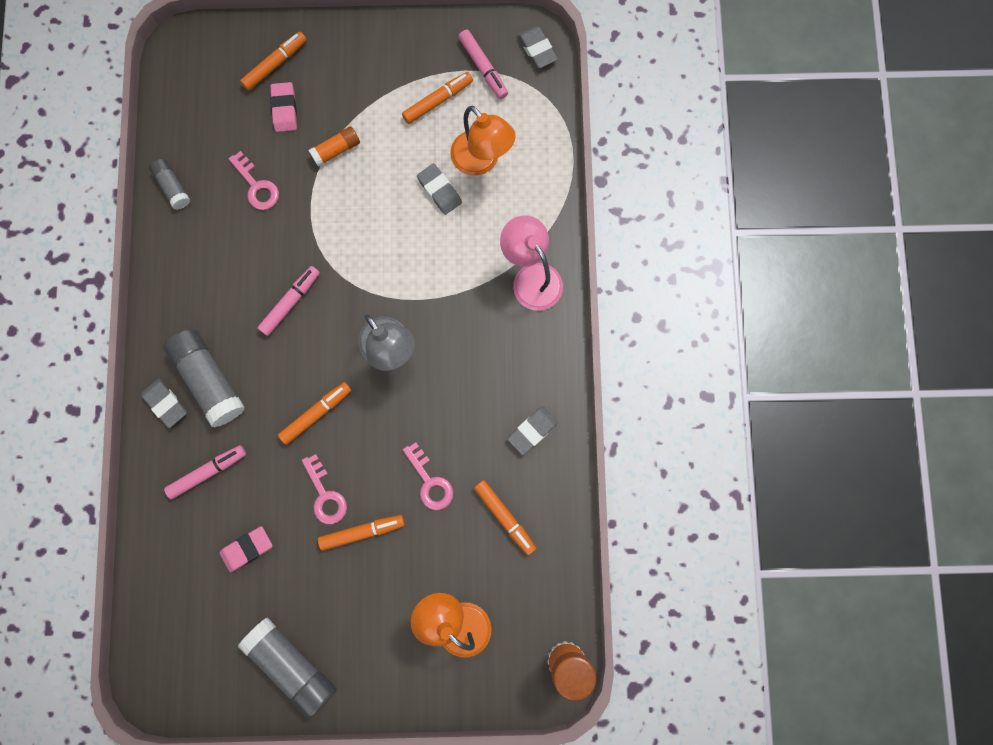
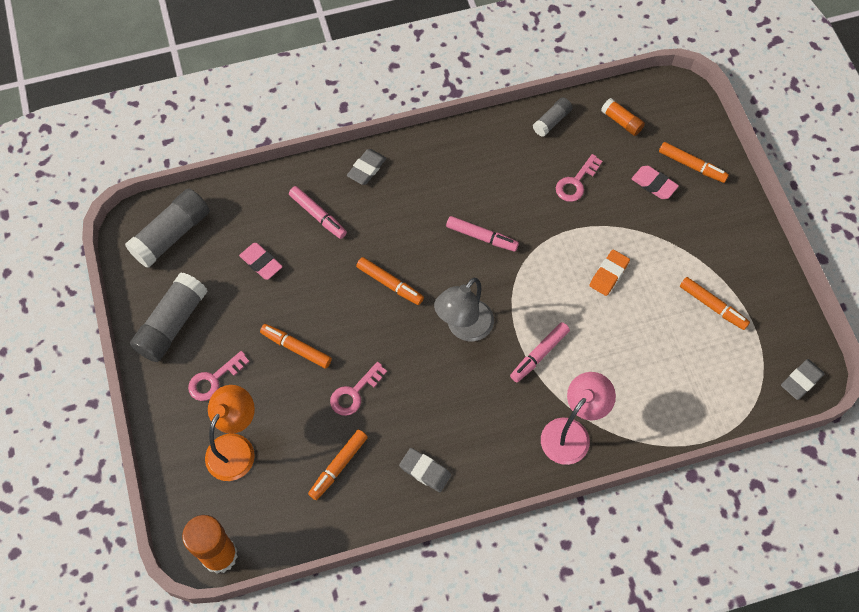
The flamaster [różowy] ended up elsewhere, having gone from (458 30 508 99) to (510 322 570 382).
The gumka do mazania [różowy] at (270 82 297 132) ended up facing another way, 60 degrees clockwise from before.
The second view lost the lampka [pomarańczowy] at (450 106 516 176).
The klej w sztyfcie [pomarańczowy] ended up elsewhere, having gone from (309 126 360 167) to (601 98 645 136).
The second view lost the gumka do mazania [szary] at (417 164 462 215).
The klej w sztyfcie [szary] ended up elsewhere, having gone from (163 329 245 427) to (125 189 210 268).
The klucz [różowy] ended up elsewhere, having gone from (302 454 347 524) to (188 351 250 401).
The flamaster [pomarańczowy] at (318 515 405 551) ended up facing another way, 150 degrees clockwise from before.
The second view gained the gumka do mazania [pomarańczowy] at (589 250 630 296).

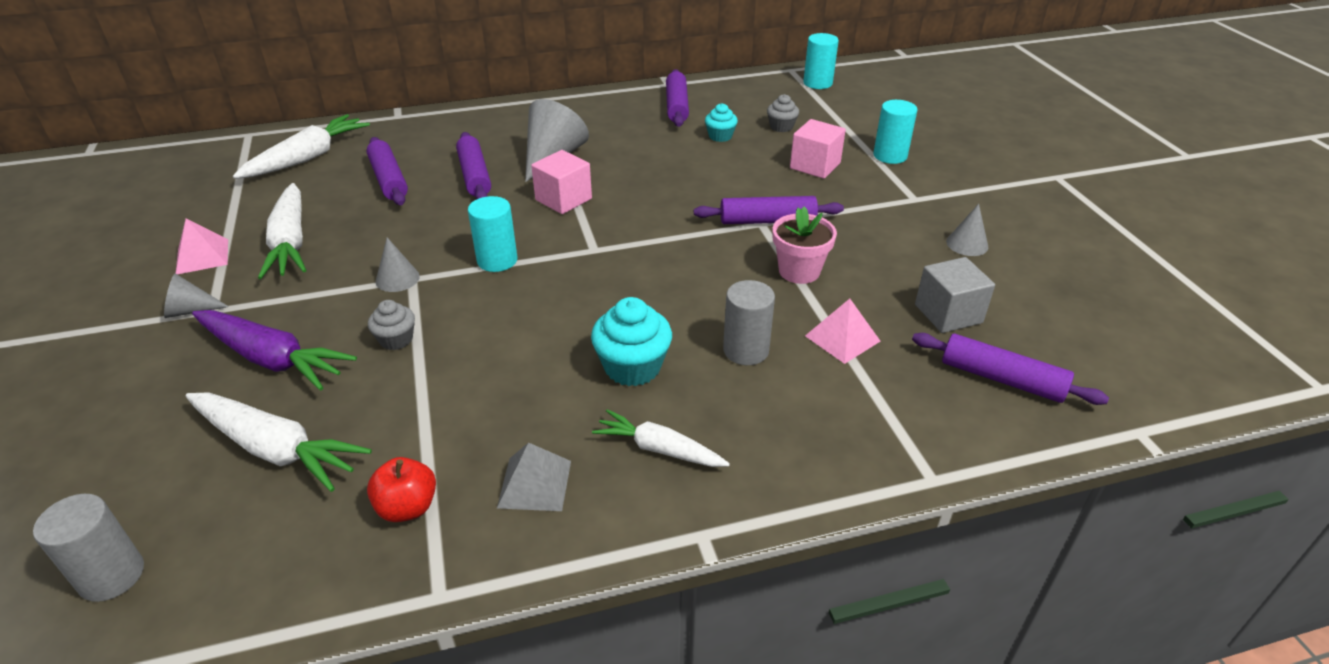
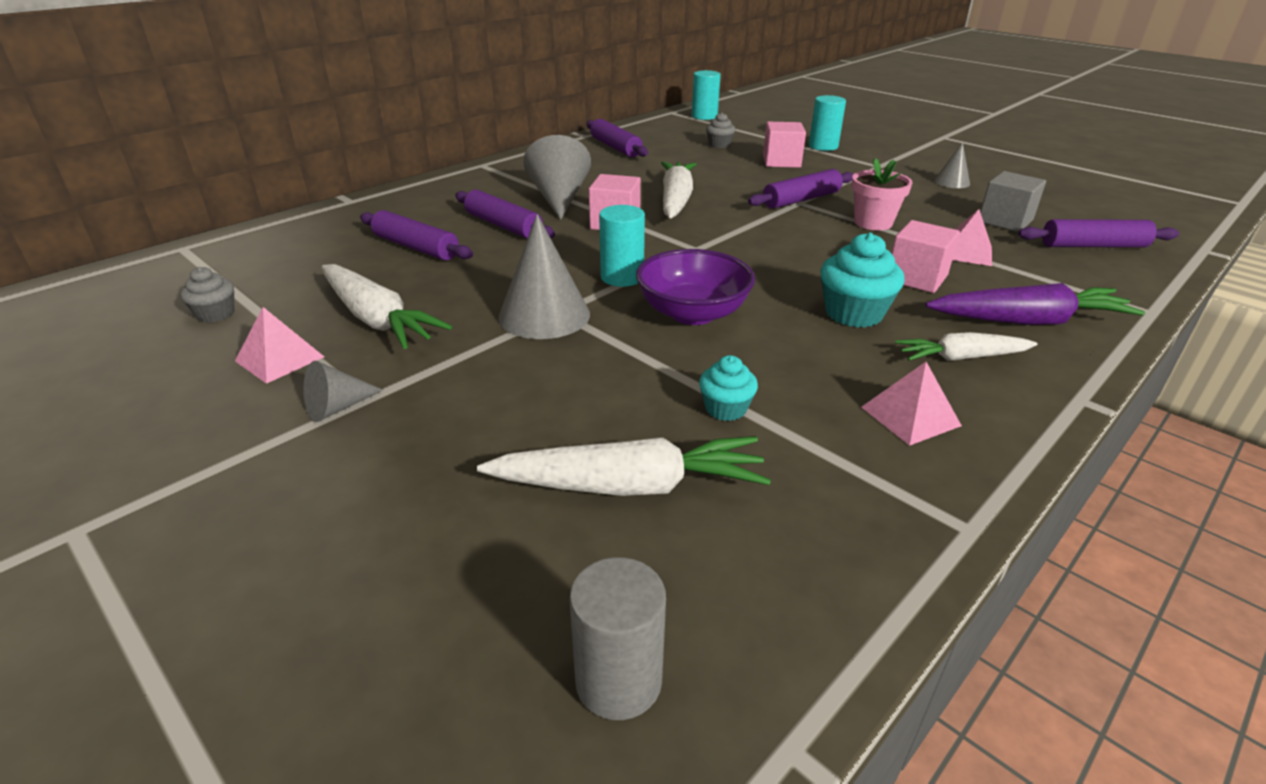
The muffinka [turkusowy] ended up elsewhere, having gone from (705 103 738 142) to (699 355 758 421).
The marchewka [biały] ended up elsewhere, having gone from (233 114 370 179) to (661 162 696 219).
The size of the stożek [szary] at (376 238 420 292) changed by a factor of 1.85.
Where the walec [szary] stood at (723 280 775 365), the sześcian [różowy] came to stand at (892 220 960 293).
The muffinka [szary] ended up elsewhere, having gone from (368 300 415 350) to (180 267 234 323).
The marchewka [fioletowy] ended up elsewhere, having gone from (192 310 357 390) to (925 283 1145 325).
What was the piramida [szary] at (497 442 571 511) turned into the piramida [różowy] at (861 362 962 446).
The second view lost the jabłko [czerwony] at (367 457 436 522).
The second view gained the miska [fioletowy] at (636 249 755 325).

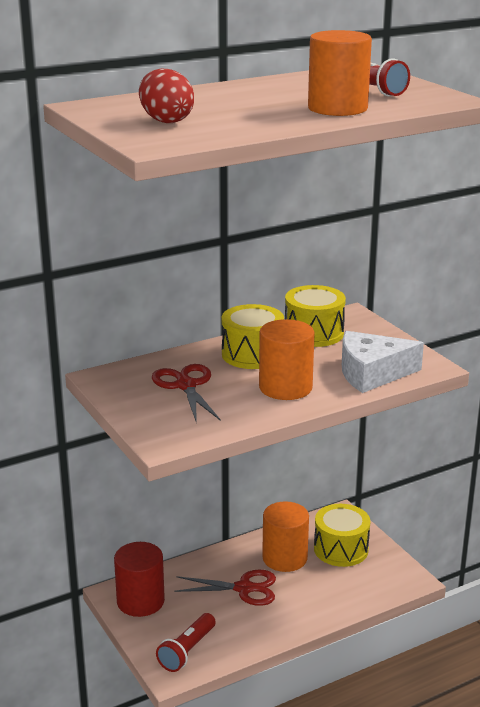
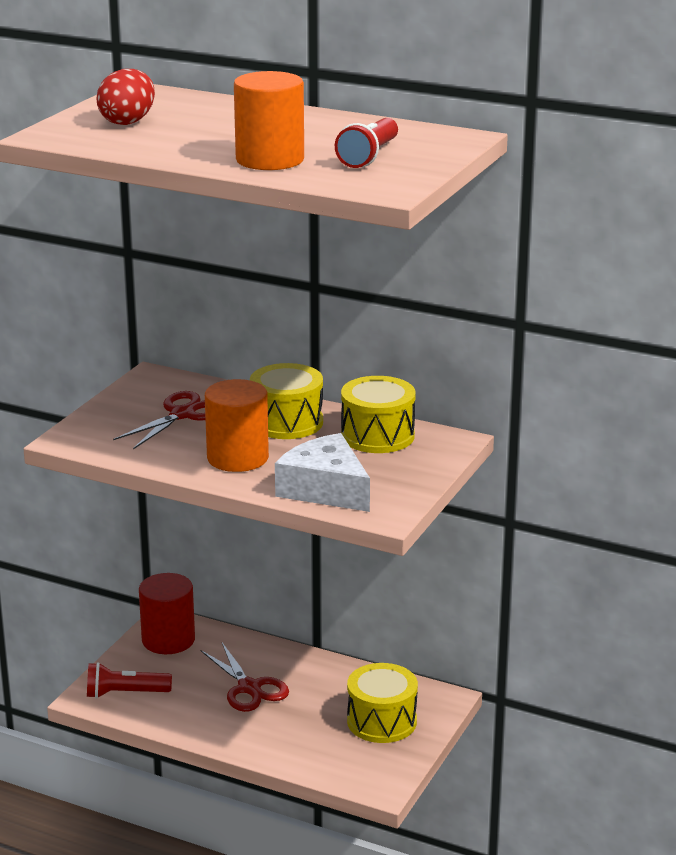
The second view lost the walec [pomarańczowy] at (262 501 309 572).

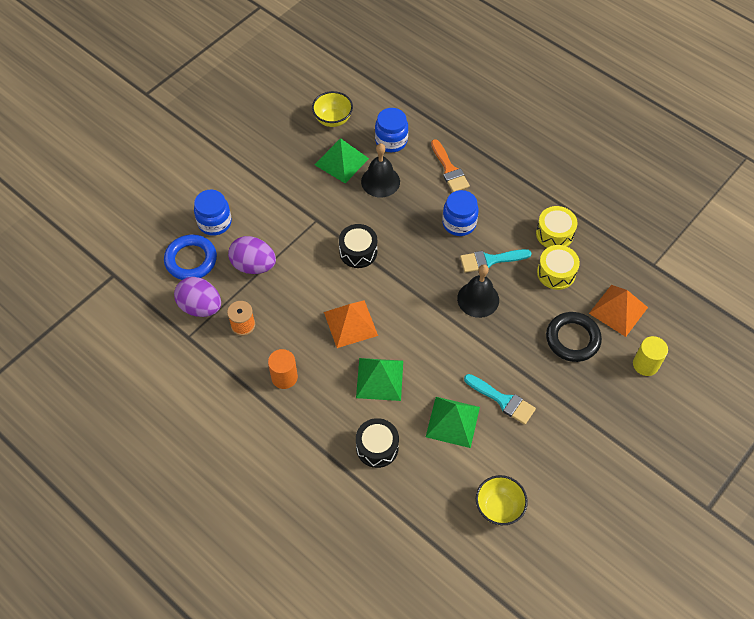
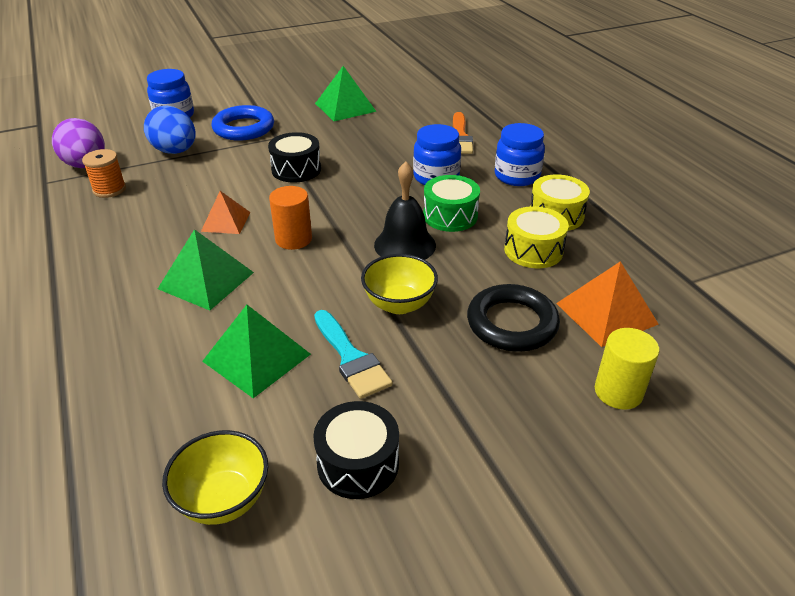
The miska [żółty] ended up elsewhere, having gone from (312 91 353 127) to (361 254 438 314).
The słoik [niebieski] ended up elsewhere, having gone from (375 108 408 152) to (495 123 545 186).
The second view lost the dzwonek [czarny] at (361 143 400 198).
The pierścień [niebieski] ended up elsewhere, having gone from (164 235 217 280) to (212 105 274 141).
What was the jajko [fioletowy] at (228 236 276 274) turned into the jajko [niebieski] at (144 106 196 154).
Where the pędzel [turkusowy] stood at (460 249 532 273), the bęben [zielony] came to stand at (423 175 480 232).
The size of the piramida [pomarańczowy] at (324 300 378 348) changed by a factor of 0.65.
The walec [pomarańczowy] ended up elsewhere, having gone from (268 349 298 389) to (269 186 312 250).
The bęben [czarny] ended up elsewhere, having gone from (356 418 399 468) to (313 401 399 499).

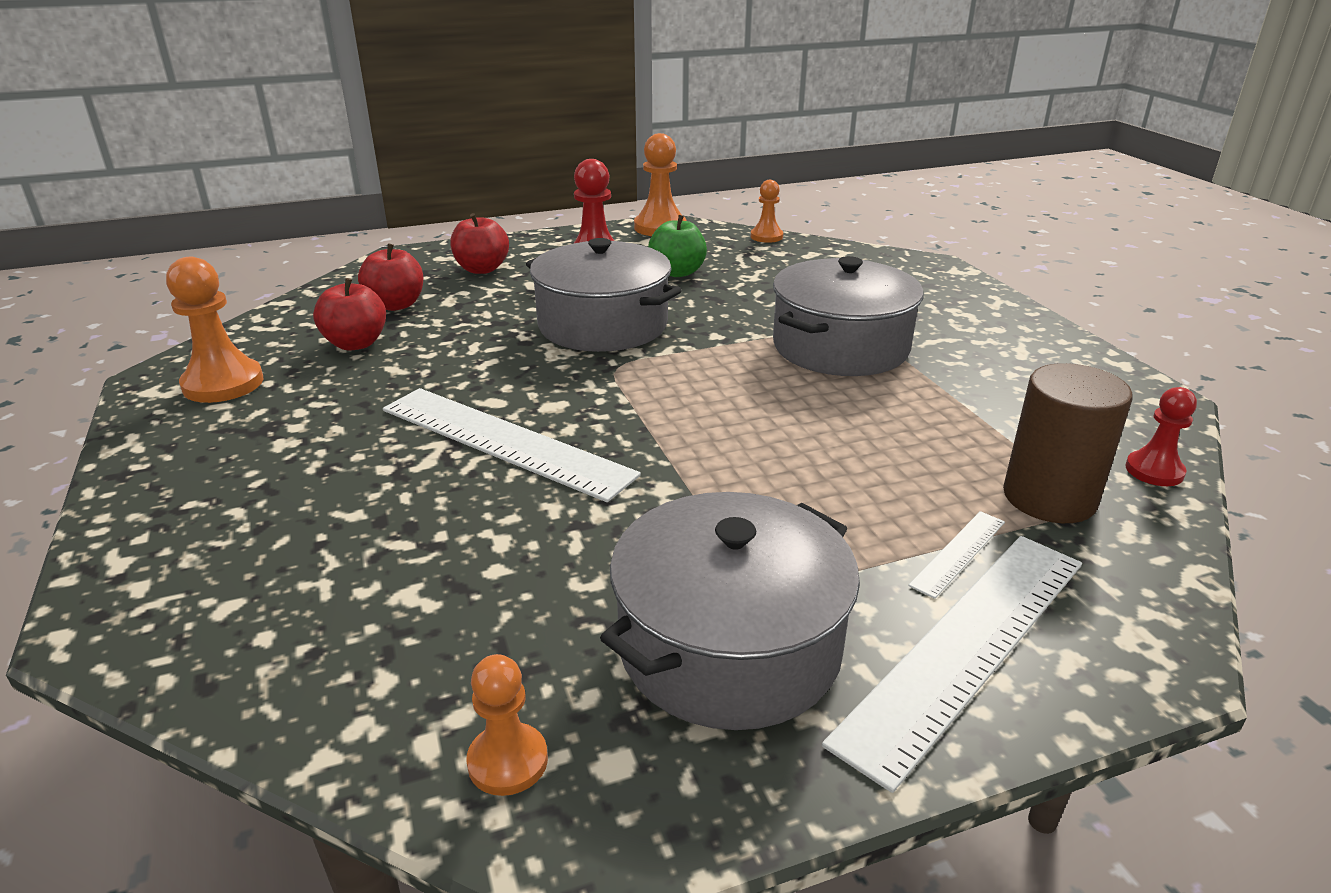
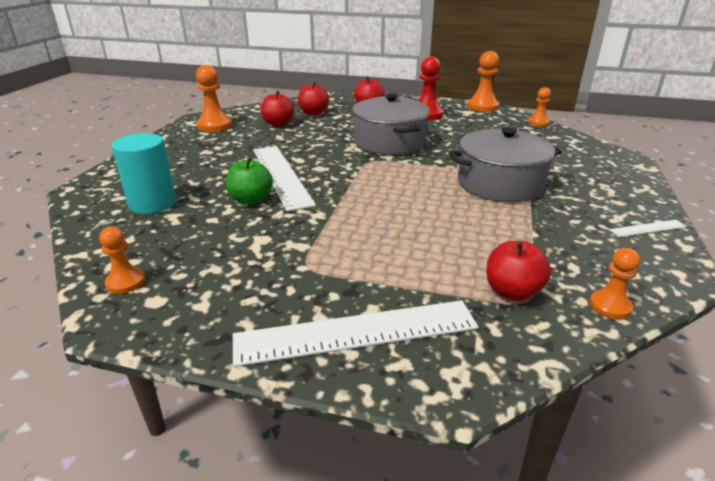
The jabłko [zielony] ended up elsewhere, having gone from (648 215 707 277) to (226 157 273 205).
Where the walec [brązowy] stood at (1003 363 1133 523), the jabłko [czerwony] came to stand at (486 240 551 301).
What was the pionek [czerwony] at (1125 387 1197 486) turned into the pionek [pomarańczowy] at (589 248 640 319).
The second view lost the garnek [szary] at (600 492 860 730).
The linijka [biały] ended up elsewhere, having gone from (908 511 1005 599) to (609 220 687 237).
The second view gained the walec [turkusowy] at (112 133 176 214).

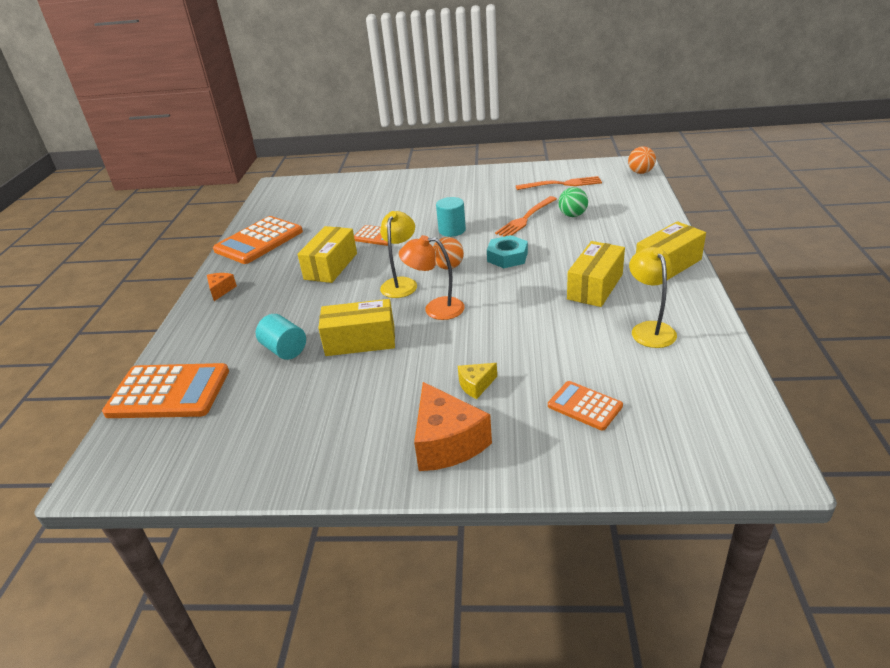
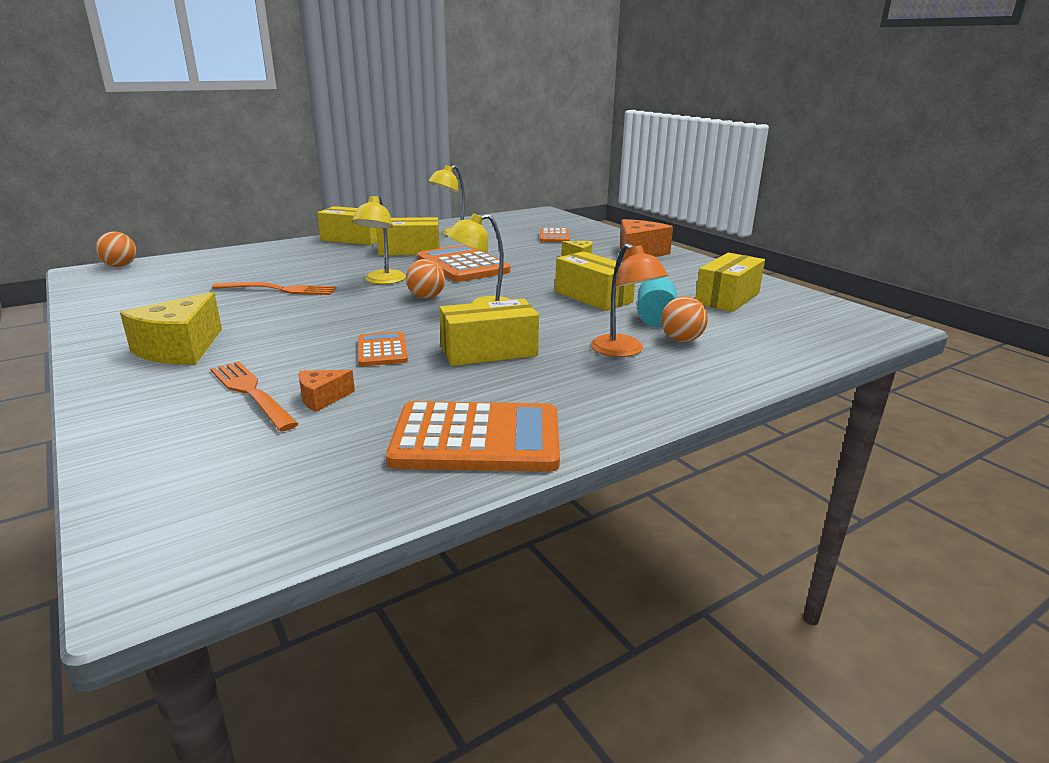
The widelec [pomarańczowy] ended up elsewhere, having gone from (516 176 602 190) to (210 361 298 431).
The second view lost the piłka [zielony] at (558 187 588 217).
The second view lost the walec [turkusowy] at (436 197 466 237).
The lampka [pomarańczowy] ended up elsewhere, having gone from (399 235 465 320) to (591 243 668 357).
Where the nakrętka [turkusowy] stood at (487 235 528 268), the lampka [żółty] came to stand at (352 195 406 284).
The ser [pomarańczowy] ended up elsewhere, having gone from (207 273 237 301) to (298 370 355 412).
The kalkulator [pomarańczowy] ended up elsewhere, having gone from (102 363 229 418) to (417 245 510 282).
The second view gained the pudełko [żółty] at (695 253 765 312).
The second view gained the ser [żółty] at (120 292 222 364).
The second view gained the piłka [pomarańczowy] at (661 296 708 342).

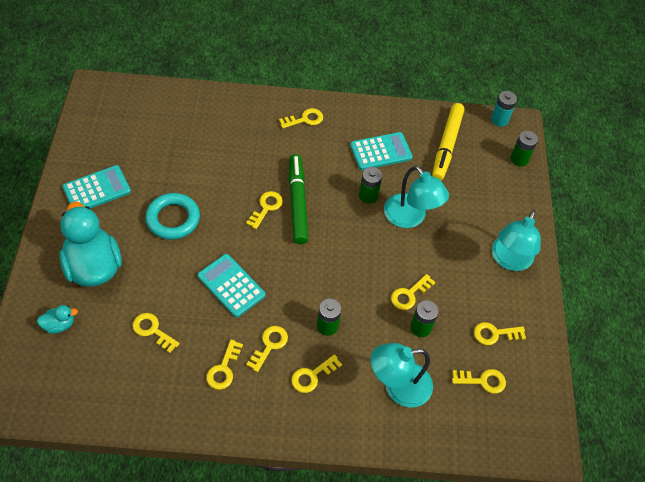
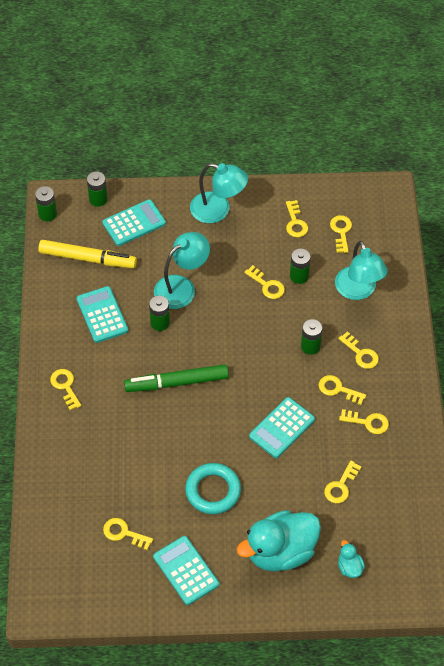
What was the bateria [turkusowy] at (491 91 517 127) turned into the bateria [zielony] at (35 186 57 221).
The klucz [żółty] ended up elsewhere, having gone from (246 191 283 229) to (103 518 153 550).
The second view gained the kalkulator [turkusowy] at (102 199 166 246).

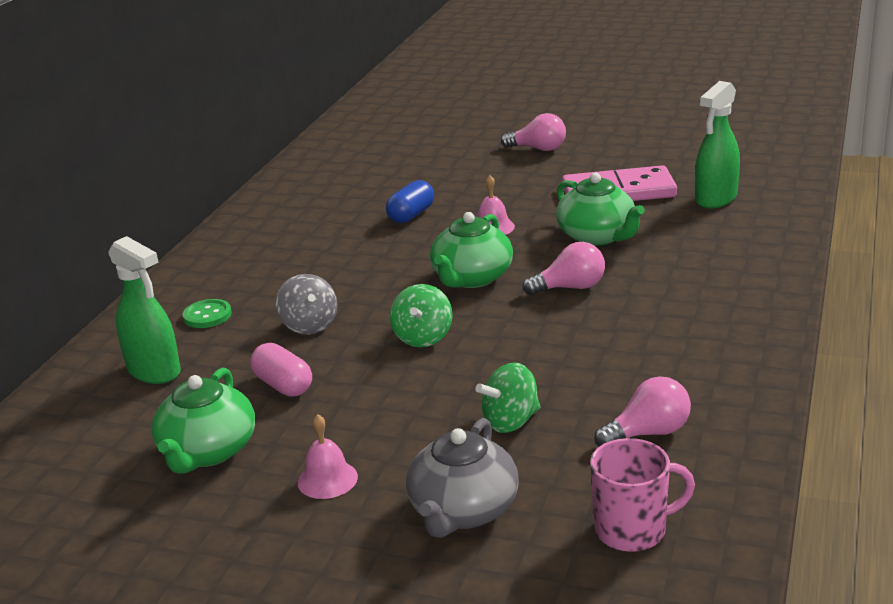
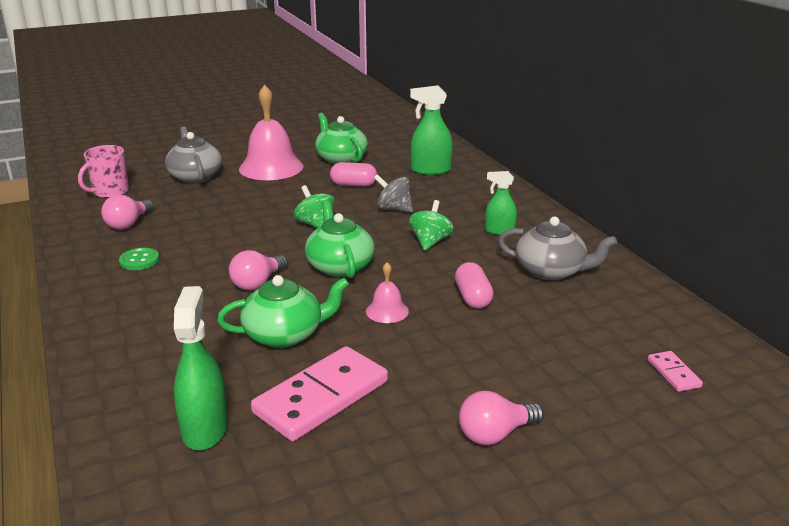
The imbryk [zielony] at (556 173 645 246) ended up facing another way, 150 degrees clockwise from before.
What was the kapsułka [niebieski] at (386 180 434 223) turned into the kapsułka [różowy] at (455 262 494 309).
The guzik [zielony] ended up elsewhere, having gone from (182 299 232 328) to (119 248 159 270).
The bączek [zielony] ended up elsewhere, having gone from (475 363 540 433) to (409 200 454 251).
The size of the dzwonek [różowy] at (298 414 358 499) changed by a factor of 2.12.
The second view gained the spryskiwacz [zielony] at (485 171 517 235).
The second view gained the imbryk [szary] at (498 217 617 281).
The second view gained the kostka domina [różowy] at (648 351 703 392).

